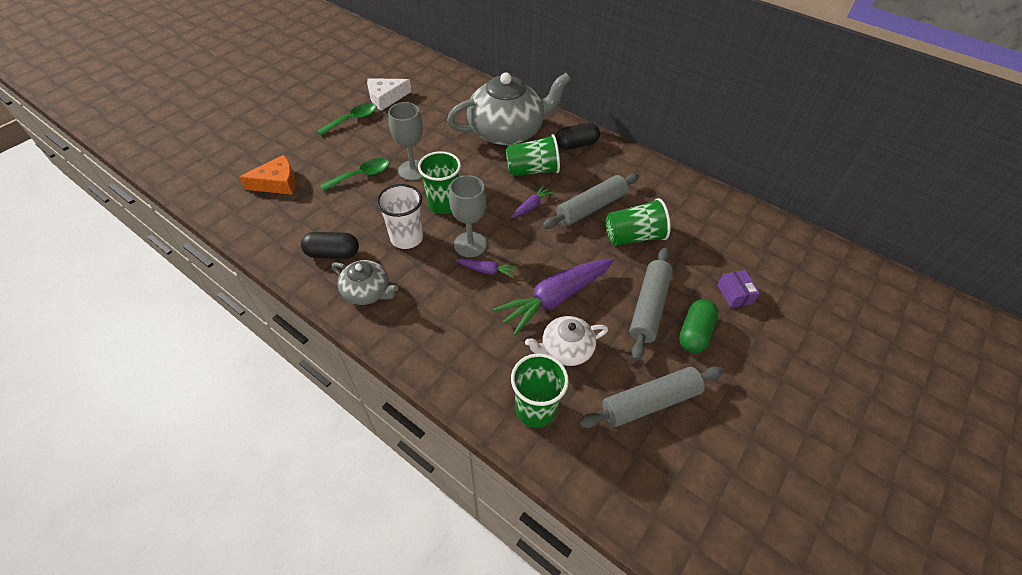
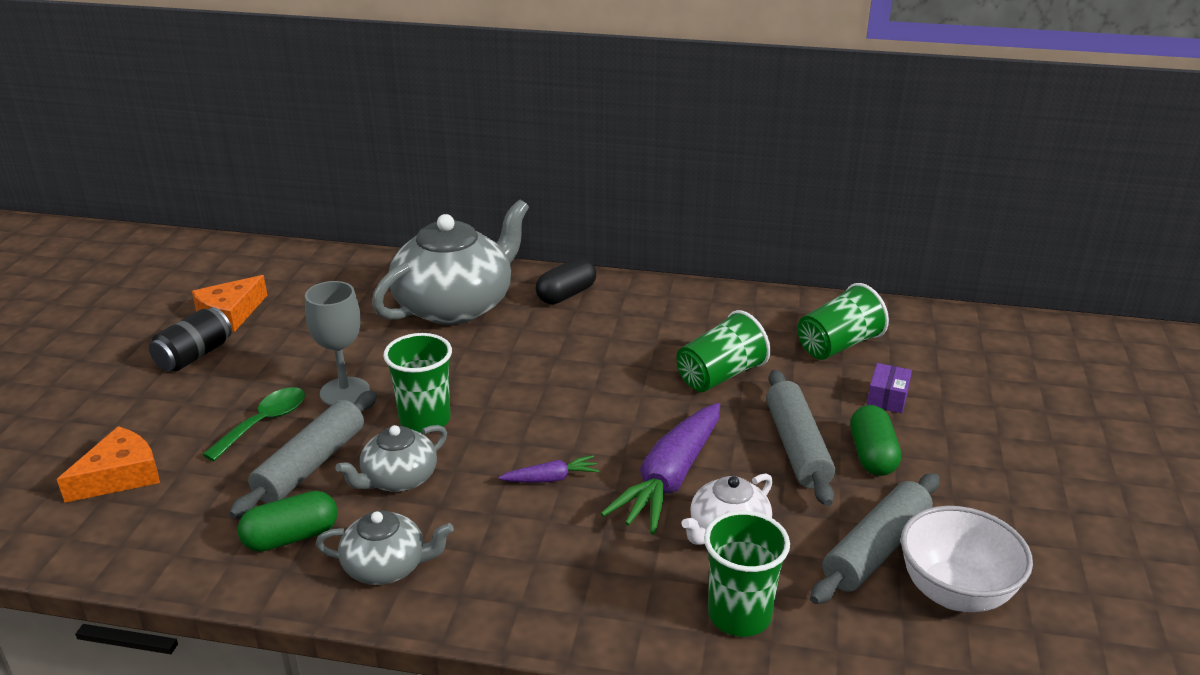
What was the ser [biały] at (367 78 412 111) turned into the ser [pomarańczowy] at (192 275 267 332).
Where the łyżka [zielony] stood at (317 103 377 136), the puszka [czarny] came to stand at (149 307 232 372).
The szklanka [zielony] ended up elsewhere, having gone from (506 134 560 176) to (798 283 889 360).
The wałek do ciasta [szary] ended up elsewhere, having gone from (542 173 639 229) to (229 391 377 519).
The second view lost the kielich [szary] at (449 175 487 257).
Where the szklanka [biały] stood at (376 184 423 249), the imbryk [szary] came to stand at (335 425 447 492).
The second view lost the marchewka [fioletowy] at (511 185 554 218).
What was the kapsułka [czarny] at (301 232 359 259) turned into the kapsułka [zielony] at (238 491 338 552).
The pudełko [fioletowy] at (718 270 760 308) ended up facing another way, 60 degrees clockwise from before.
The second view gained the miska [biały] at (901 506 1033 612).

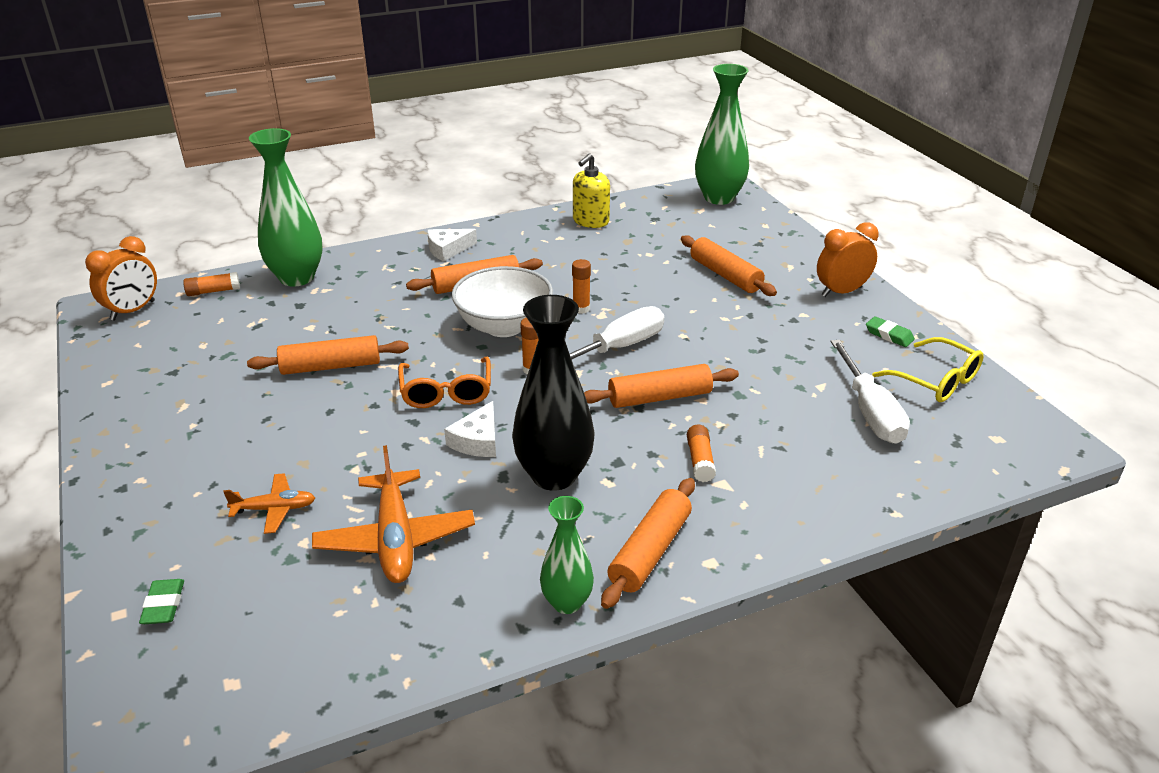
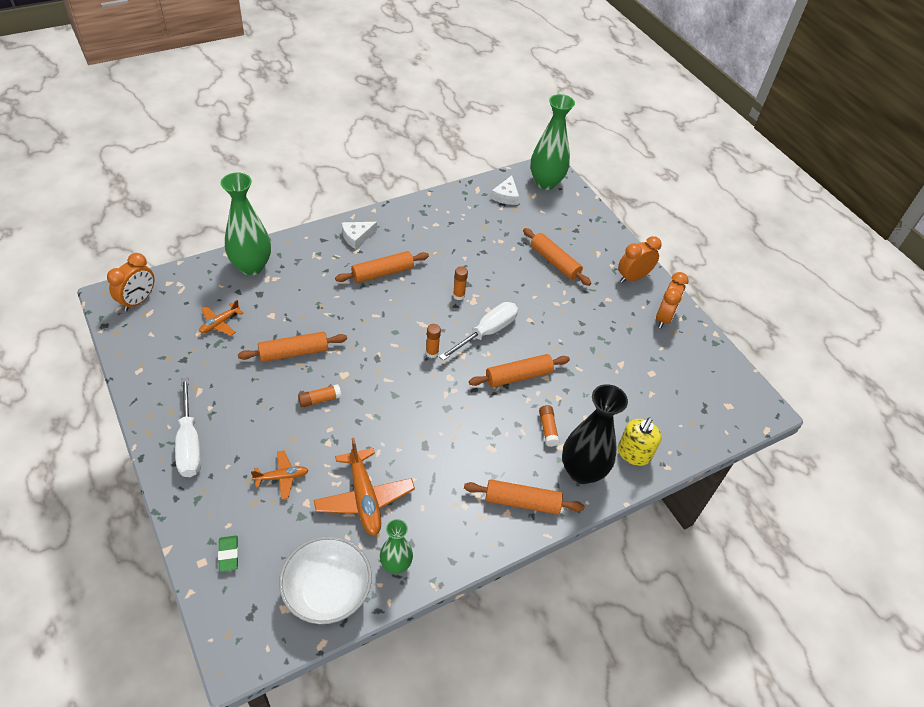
The dozownik mydła [żółty] ended up elsewhere, having gone from (573 153 610 228) to (618 417 662 466).
The miska [biały] ended up elsewhere, having gone from (452 266 553 337) to (279 536 372 624).
The klej w sztyfcie [pomarańczowy] ended up elsewhere, having gone from (183 272 240 296) to (298 384 341 408).
The wazon [czarny] ended up elsewhere, having gone from (512 295 595 491) to (562 384 628 484).
Where the gumka do mazania [zielony] stood at (866 316 915 347), the budzik [pomarańczowy] came to stand at (656 272 689 328).
The second view lost the okulary [żółty] at (872 337 984 402).
The śrubokręt [biały] ended up elsewhere, having gone from (831 340 910 444) to (175 377 201 477).
The second view lost the okulary [pomarańczowy] at (398 357 491 408).
The ser [biały] ended up elsewhere, having gone from (444 401 496 457) to (491 176 519 205).
The wałek do ciasta [pomarańczowy] at (601 478 695 609) ended up facing another way, 75 degrees clockwise from before.
The wazon [zielony] ended up elsewhere, having gone from (540 496 594 614) to (380 519 413 574).
The second view gained the samolot [pomarańczowy] at (199 300 243 336).

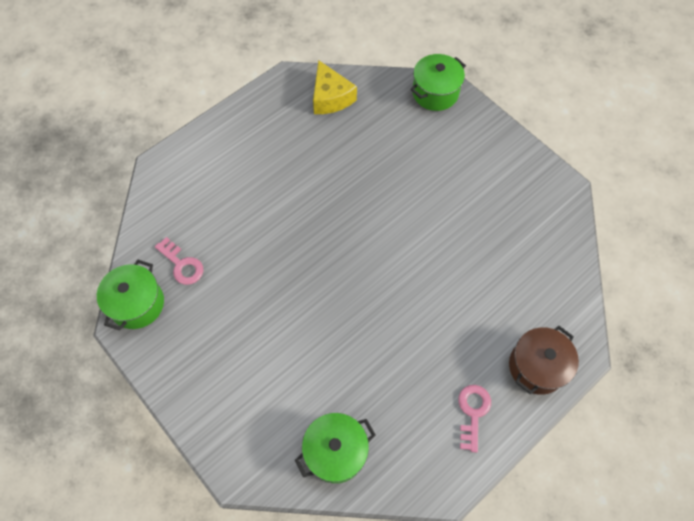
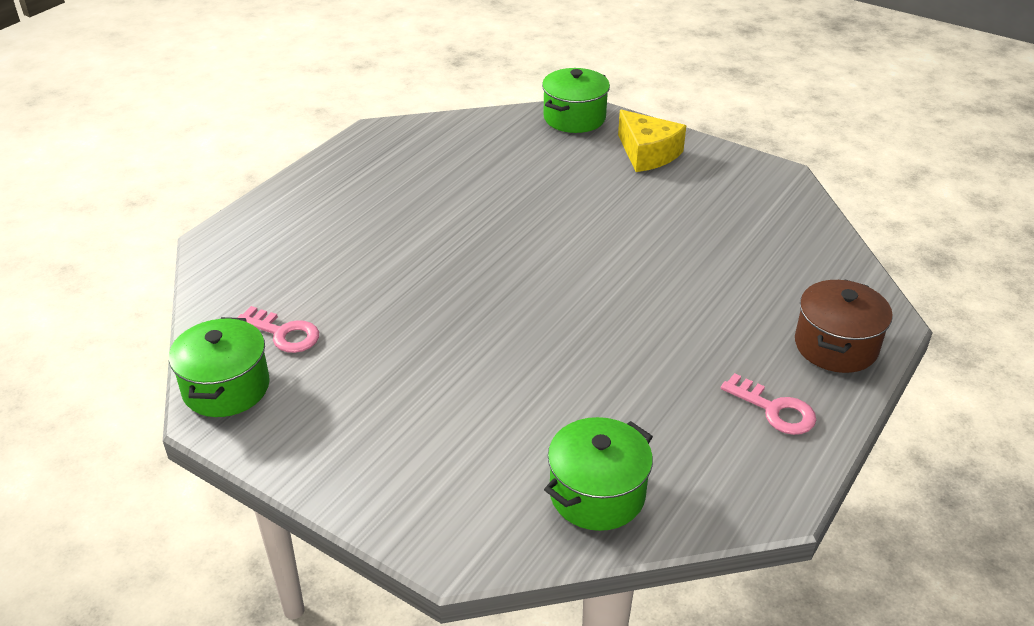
The ser [żółty] ended up elsewhere, having gone from (313 60 357 114) to (618 110 686 172).
The klucz [różowy] at (458 385 491 453) ended up facing another way, 135 degrees clockwise from before.

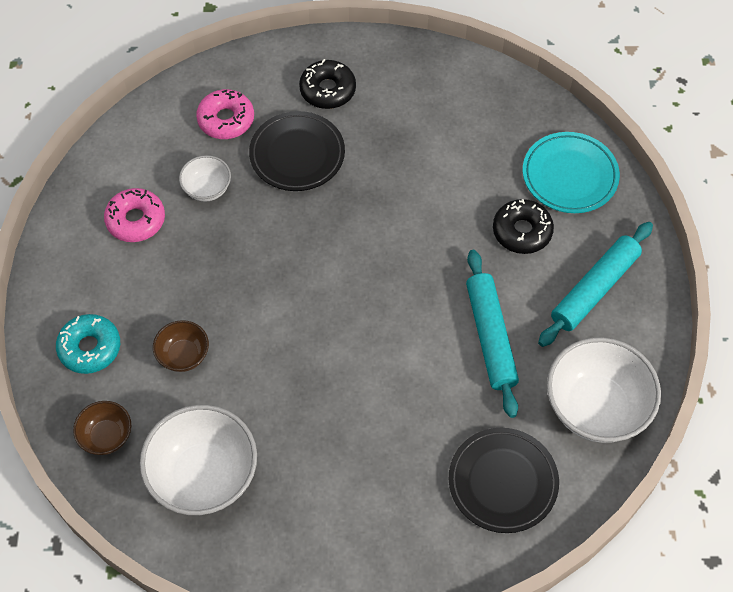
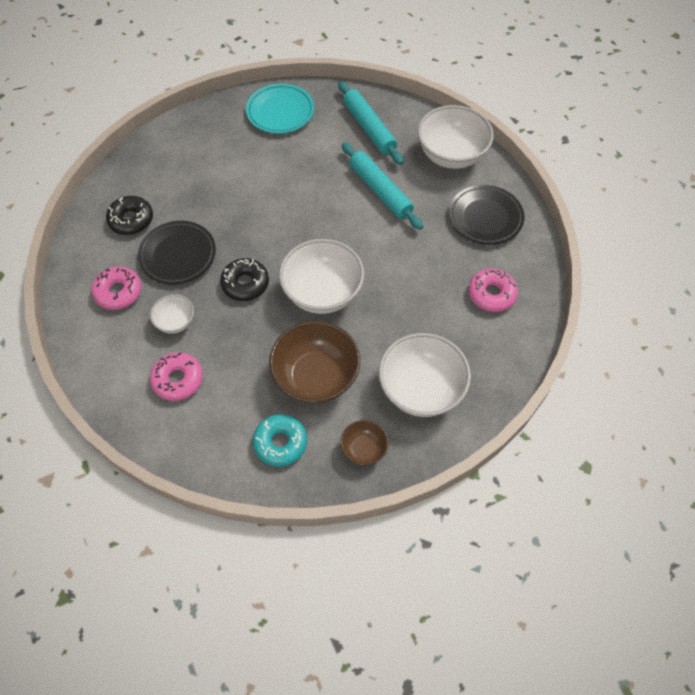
The donut [czarny] ended up elsewhere, having gone from (493 199 554 254) to (220 258 269 301).
The wałek do ciasta [turkusowy] at (466 250 519 418) ended up facing another way, 45 degrees clockwise from before.
The size of the miska [brązowy] at (153 320 209 372) changed by a factor of 1.96.
The second view gained the miska [biały] at (279 239 364 314).
The second view gained the donut [różowy] at (468 268 518 312).

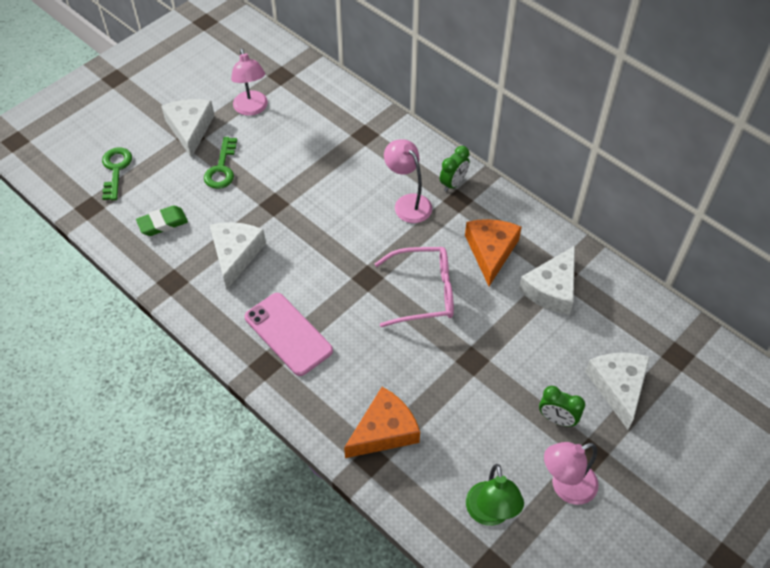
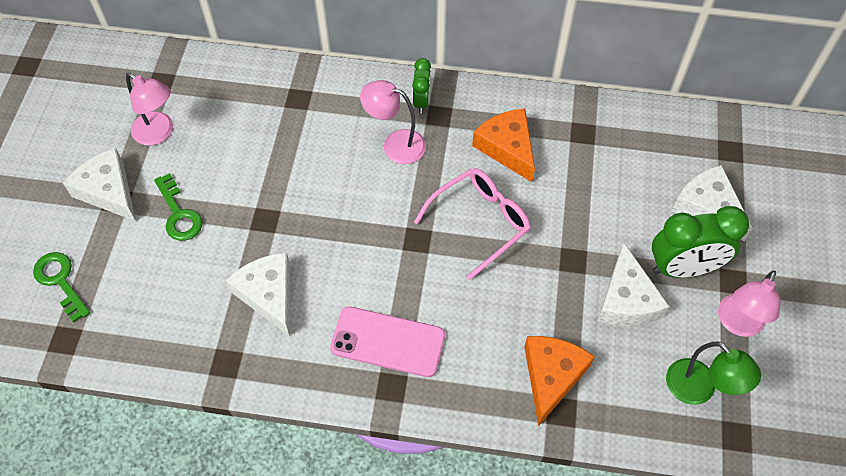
The second view lost the gumka do mazania [zielony] at (136 205 188 236).
The ser [biały] ended up elsewhere, having gone from (519 246 575 315) to (598 243 670 326).
The size of the budzik [zielony] at (539 386 585 427) changed by a factor of 1.83.

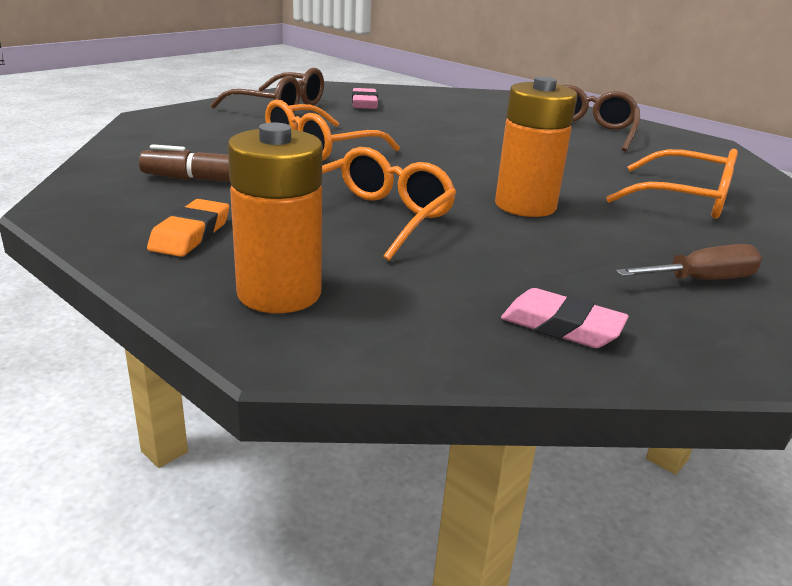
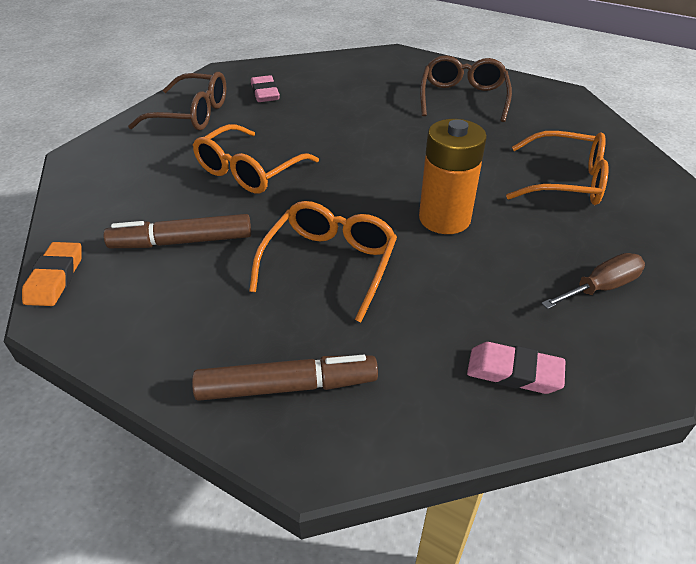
Where the bateria [pomarańczowy] stood at (228 122 322 313), the flamaster [brązowy] came to stand at (192 355 378 401).
The gumka do mazania [pomarańczowy] ended up elsewhere, having gone from (147 199 229 257) to (22 242 82 306).

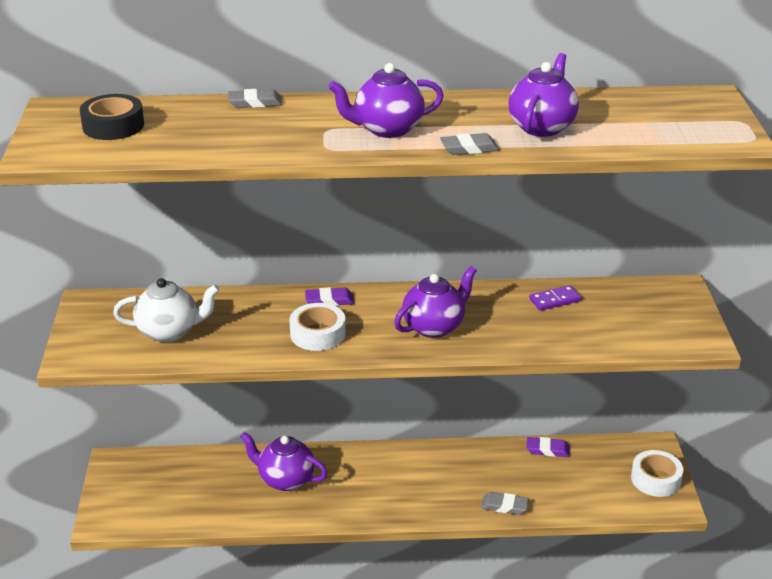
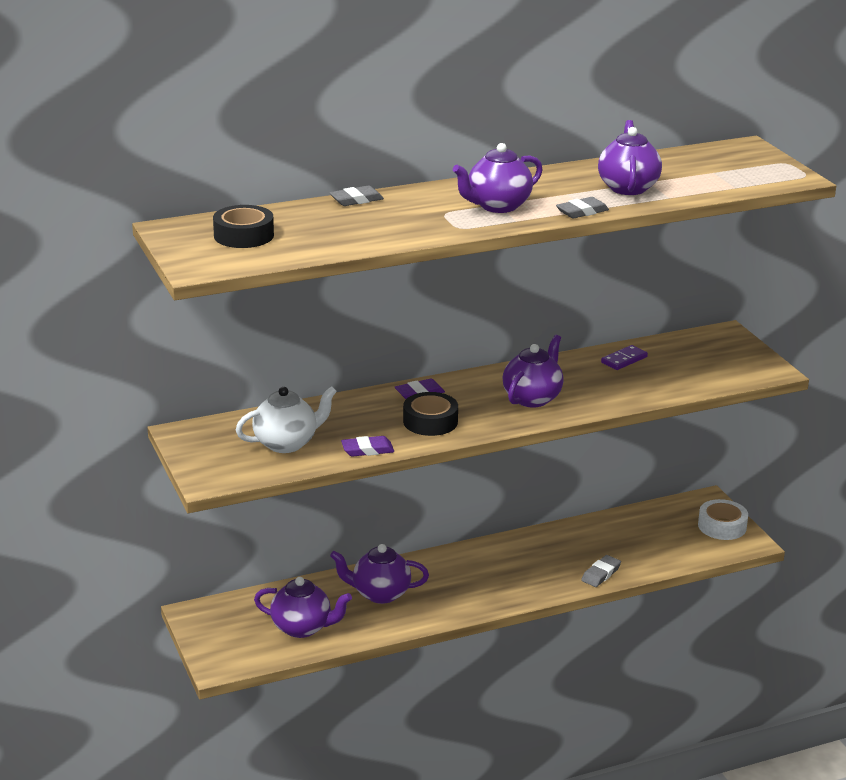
What was the taśma klejąca [biały] at (289 303 346 351) turned into the taśma klejąca [czarny] at (403 392 458 436).
The gumka do mazania [fioletowy] ended up elsewhere, having gone from (526 437 570 457) to (341 436 394 457).
The gumka do mazania [szary] at (481 492 529 515) ended up facing another way, 45 degrees counterclockwise from before.
The second view gained the imbryk [fioletowy] at (254 577 352 638).

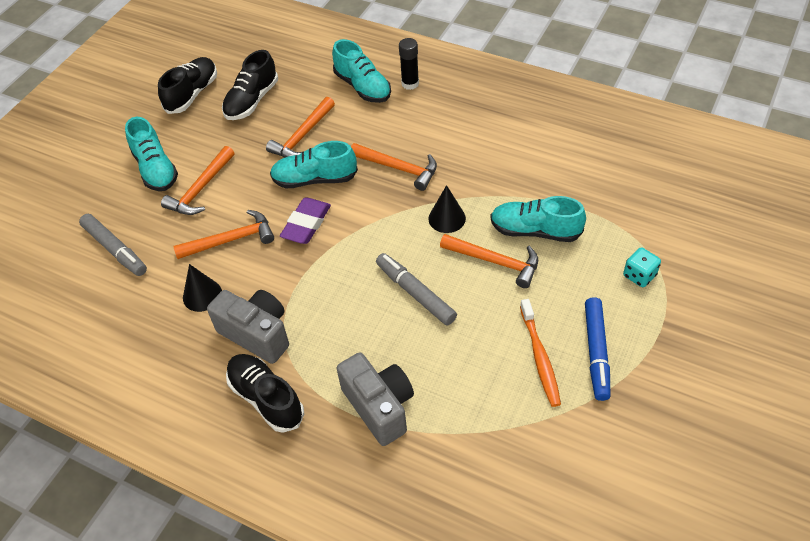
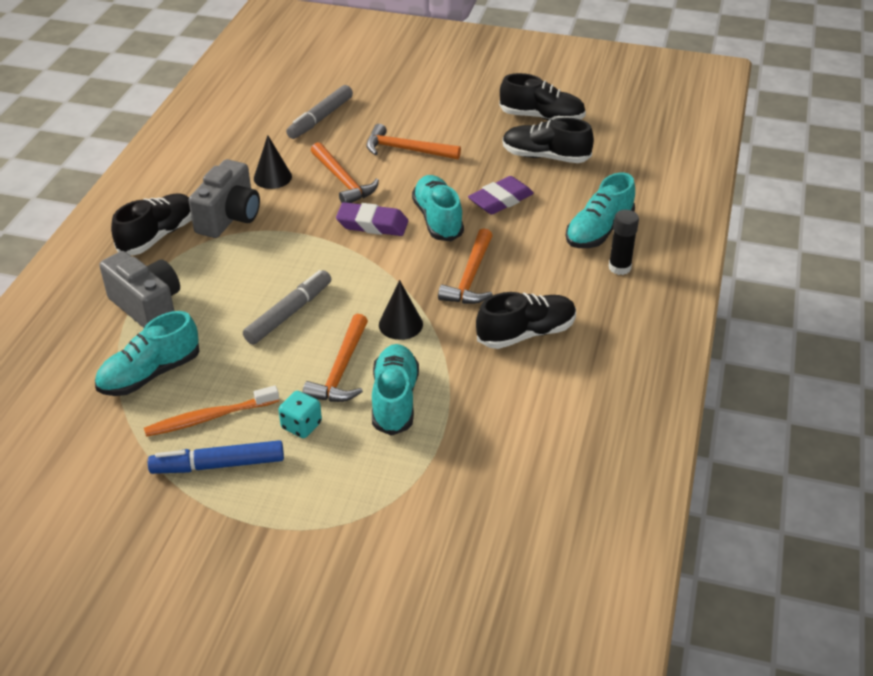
Where the młotek [pomarańczowy] stood at (266 97 335 158), the gumka do mazania [fioletowy] came to stand at (468 176 534 214).
The but [turkusowy] ended up elsewhere, having gone from (125 117 178 191) to (95 311 199 396).
The kostka do gry [turkusowy] ended up elsewhere, having gone from (623 248 661 287) to (278 391 322 438).
The aparat fotograficzny [szary] at (337 352 414 446) ended up facing another way, 90 degrees counterclockwise from before.
The second view gained the but [czarny] at (476 292 576 349).

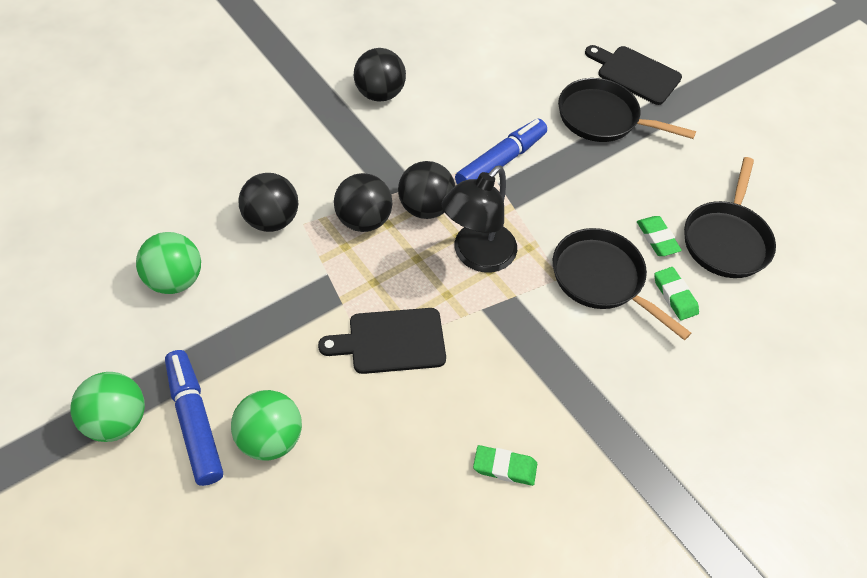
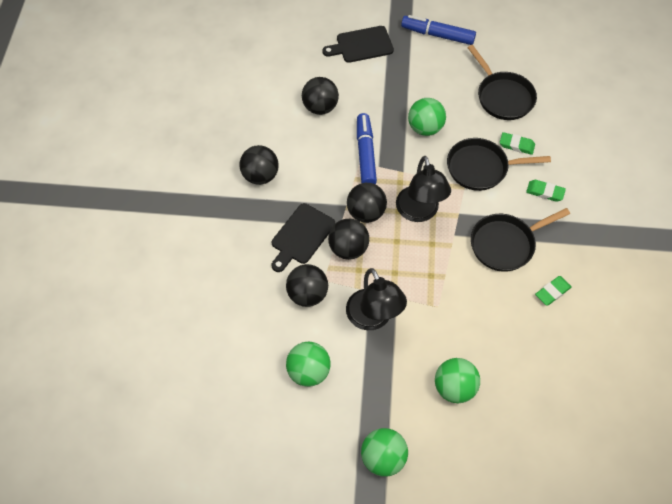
The patelnia [czarny] ended up elsewhere, having gone from (558 78 696 142) to (471 208 570 272).
The gumka do mazania [zielony] ended up elsewhere, having gone from (637 216 682 256) to (526 180 566 202).
The deska do krojenia [czarny] ended up elsewhere, having gone from (318 308 446 374) to (272 203 335 272).
The flamaster [niebieski] ended up elsewhere, having gone from (165 350 223 486) to (401 15 476 45).
The second view gained the piłka [czarny] at (302 77 339 115).
The second view gained the piłka [zielony] at (408 98 446 136).
The second view gained the lampka [czarny] at (346 268 407 330).

